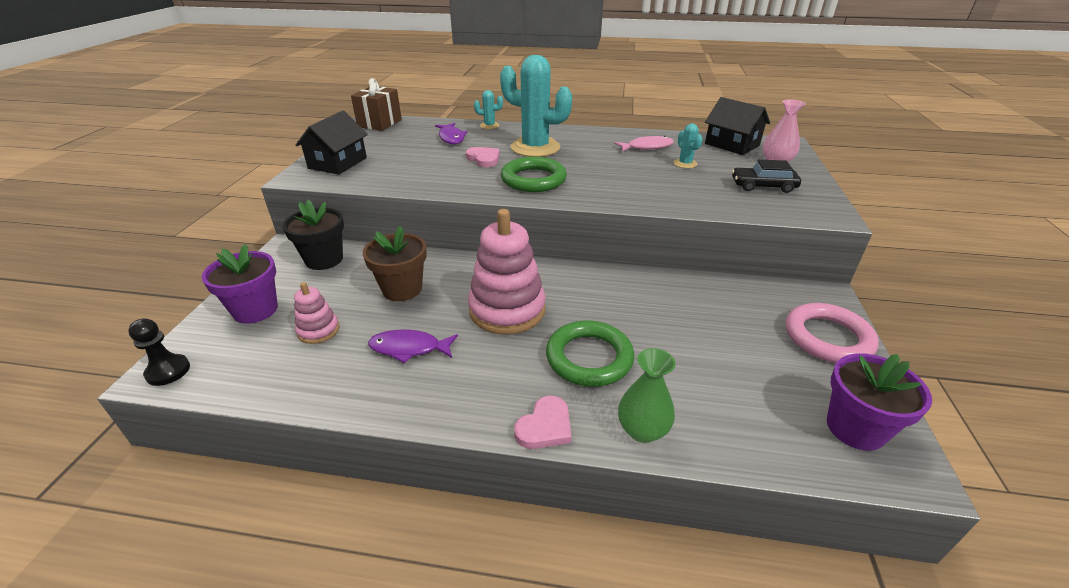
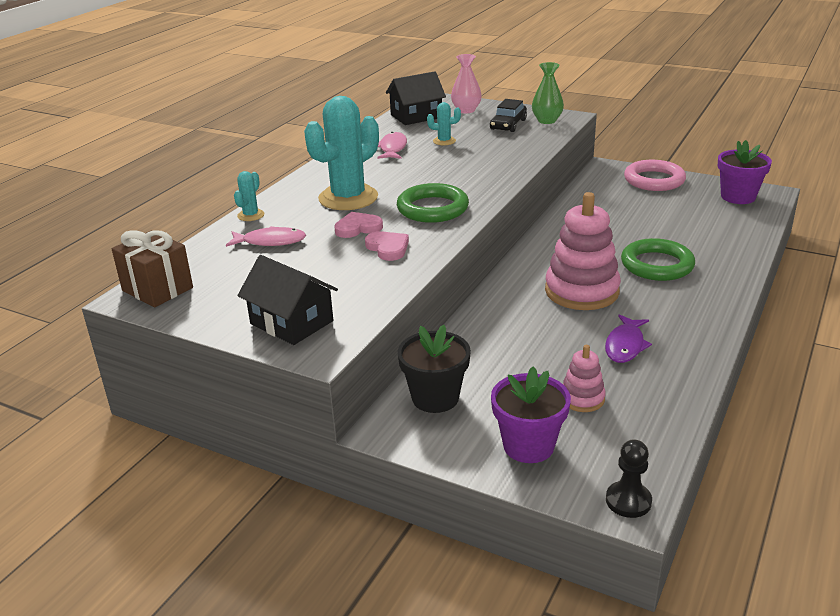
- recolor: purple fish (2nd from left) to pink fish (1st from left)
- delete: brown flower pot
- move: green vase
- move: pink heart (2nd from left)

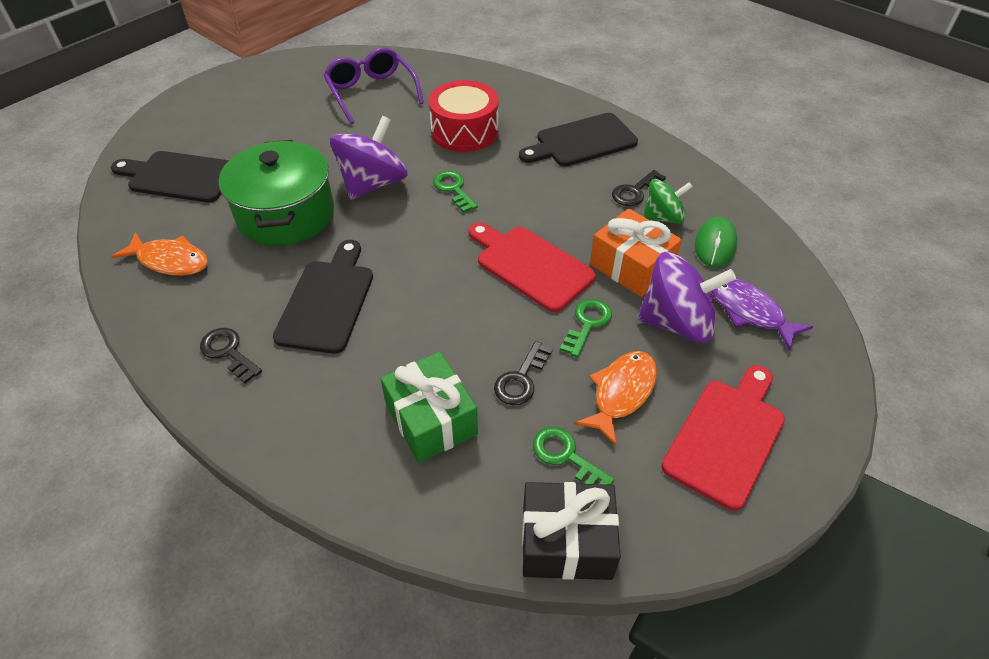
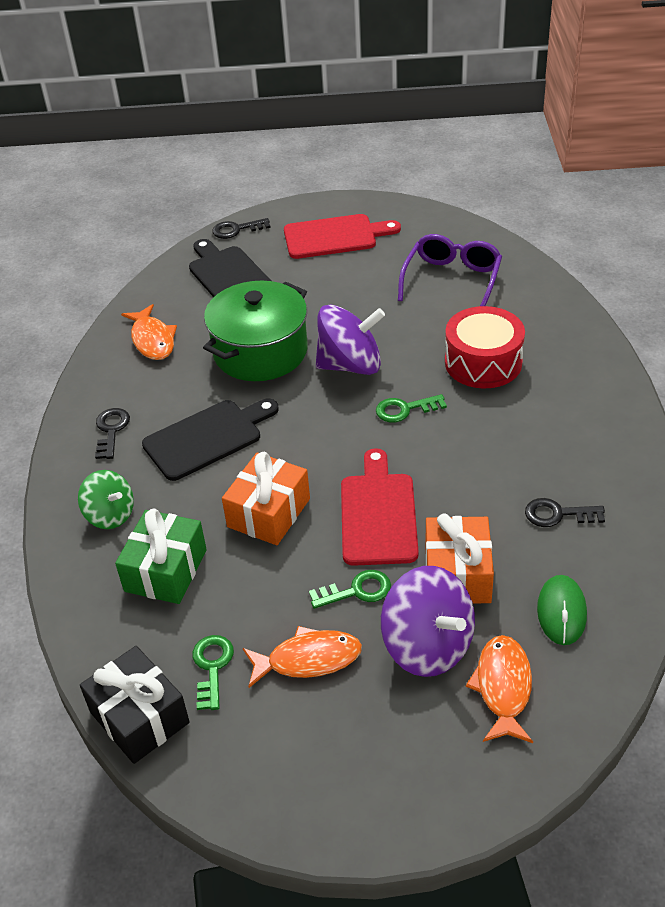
- delete: black cutting board (3rd from left)
- rotate: green key (1st from left in the first image) 120 degrees counterclockwise
- move: green spinning top
- rotate: green mouse 60 degrees counterclockwise
- recolor: purple fish to orange fish (3rd from left)
- move: black key (2nd from left)
- move: red cutting board (2nd from left in the first image) to red cutting board (1st from left)
- insert: orange gift (1st from left)

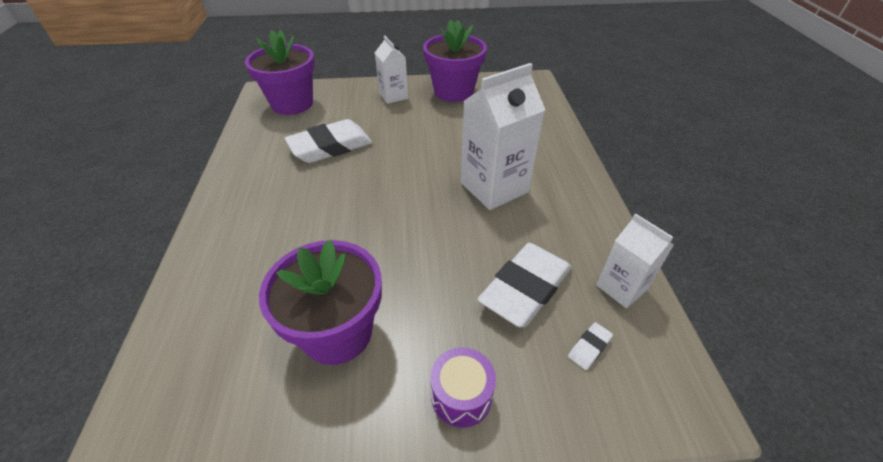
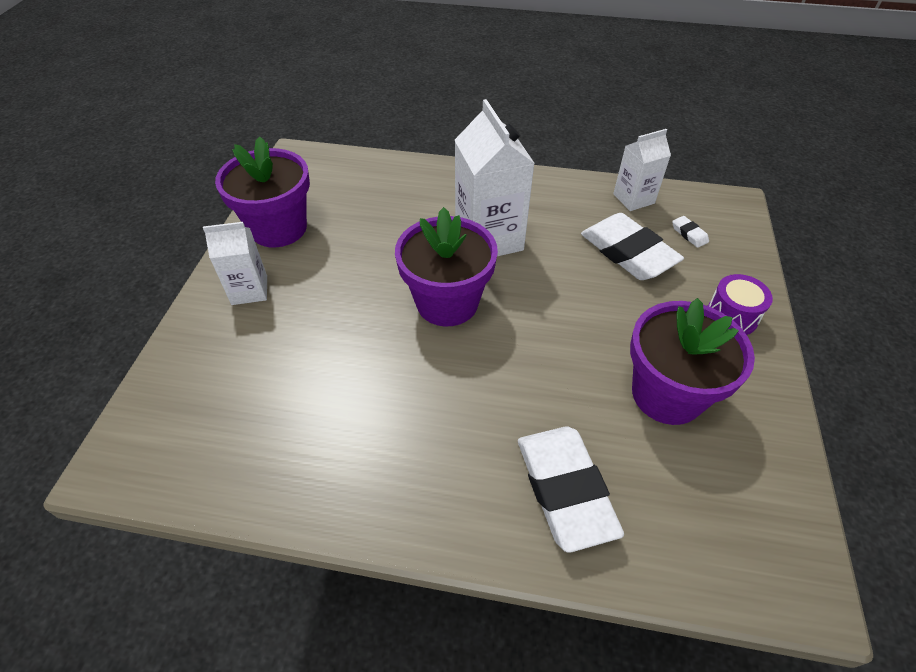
- move: purple flower pot (1st from left in the first image) to purple flower pot (2nd from left)
- move: white eraser (1st from left)

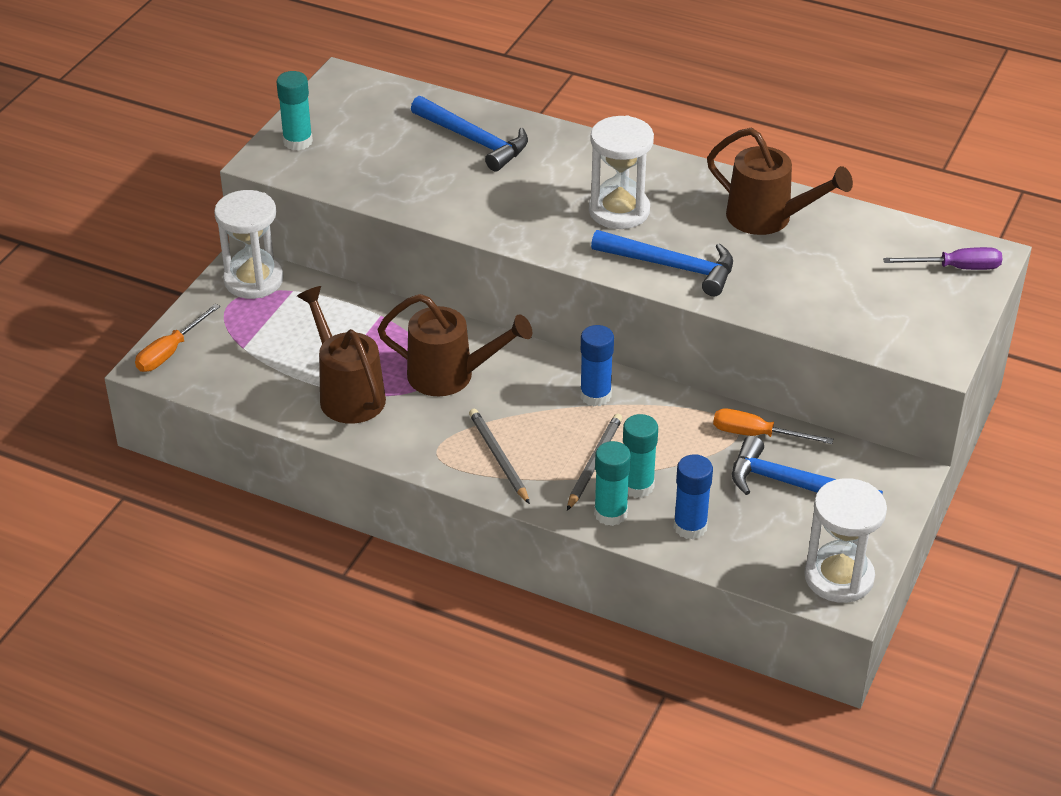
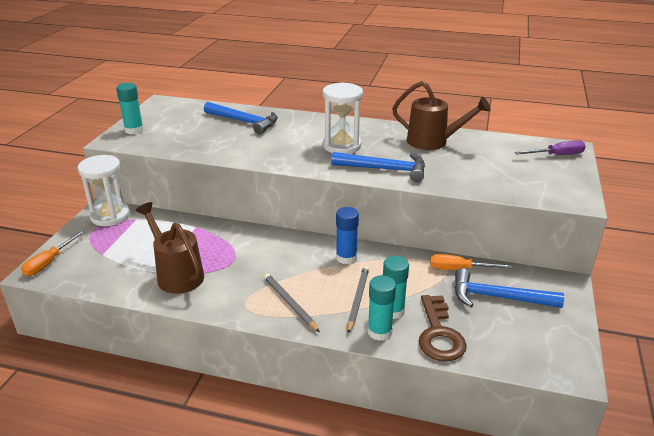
- delete: brown watering can (2nd from left)
- replace: blue glue stick (2nd from left) to brown key
- delete: white hourglass (3rd from left)

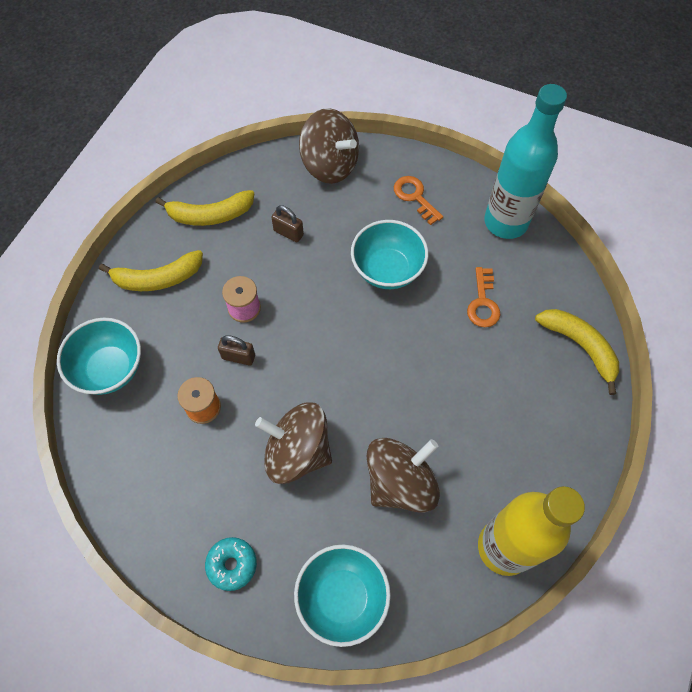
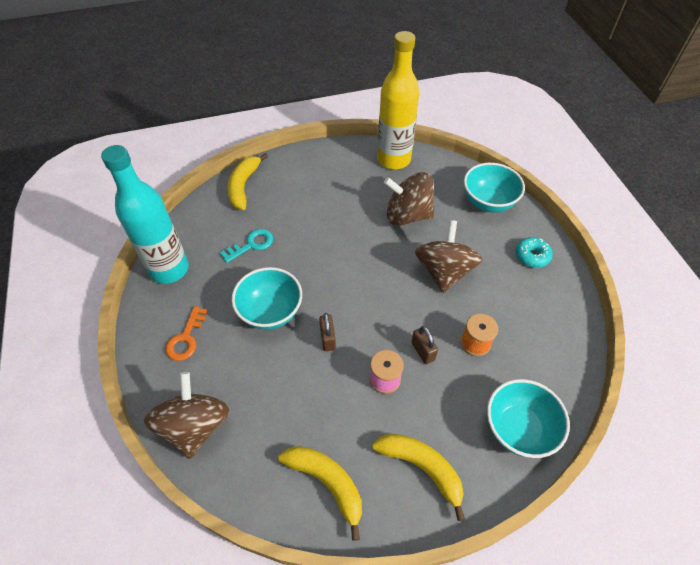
- move: brown padlock (2nd from left in the first image) to brown padlock (1st from left)
- recolor: orange key (2nd from left) to turquoise key
- rotate: brown spinning top (1st from left in the first image) 150 degrees counterclockwise

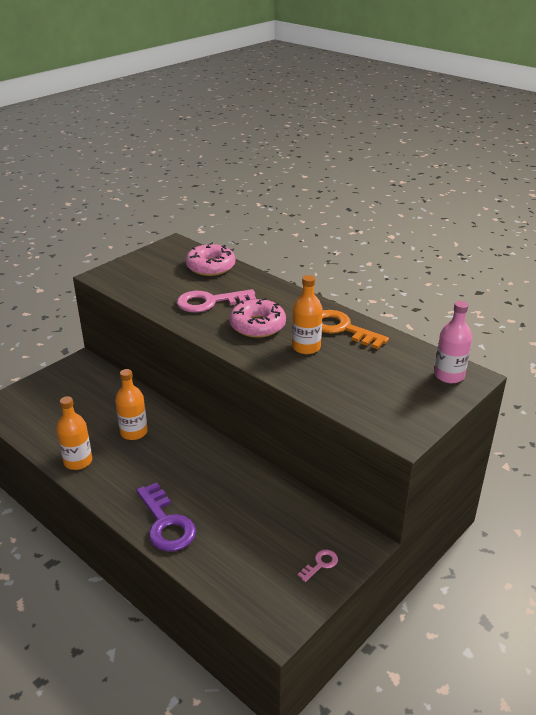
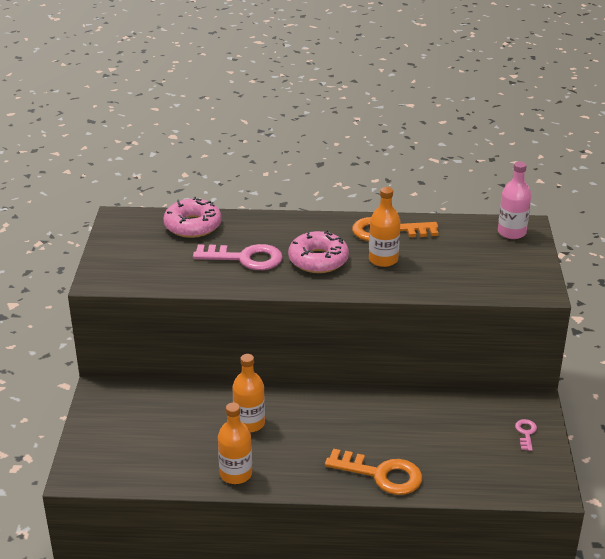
- rotate: pink key (1st from left) 120 degrees counterclockwise
- recolor: purple key to orange key (1st from left)

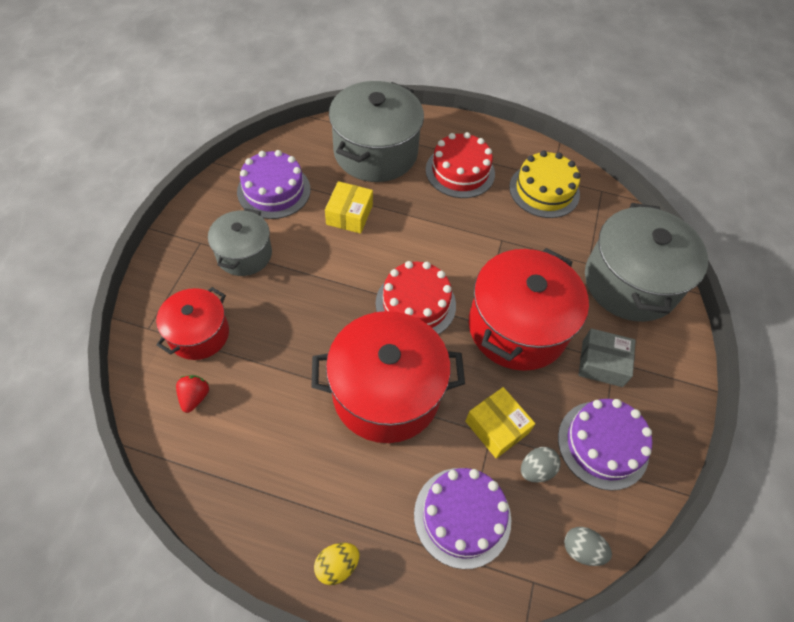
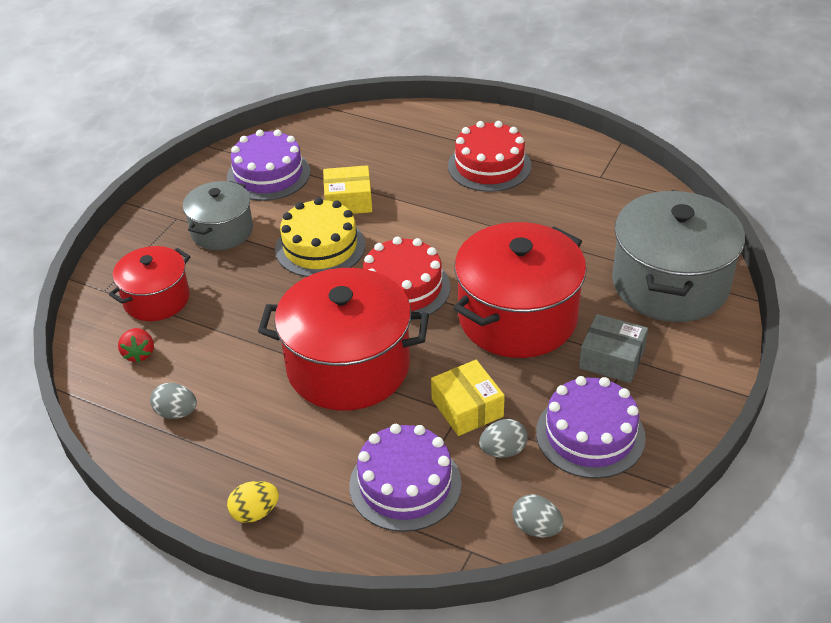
- delete: grey pot (2nd from left)
- move: yellow cake
- rotate: yellow box (1st from left) 60 degrees clockwise
- rotate: red strawberry 150 degrees clockwise
- insert: grey egg (1st from left)

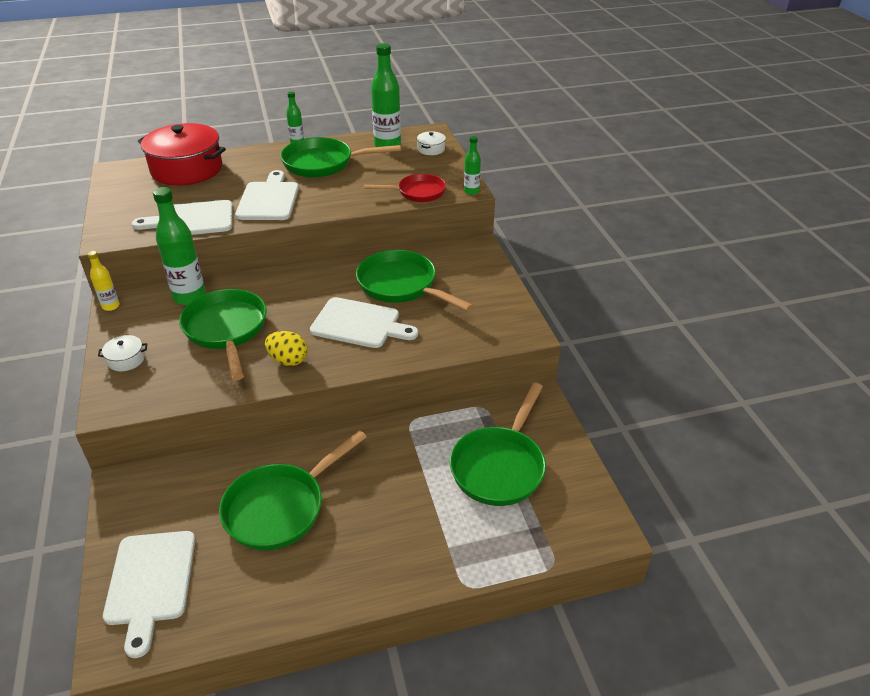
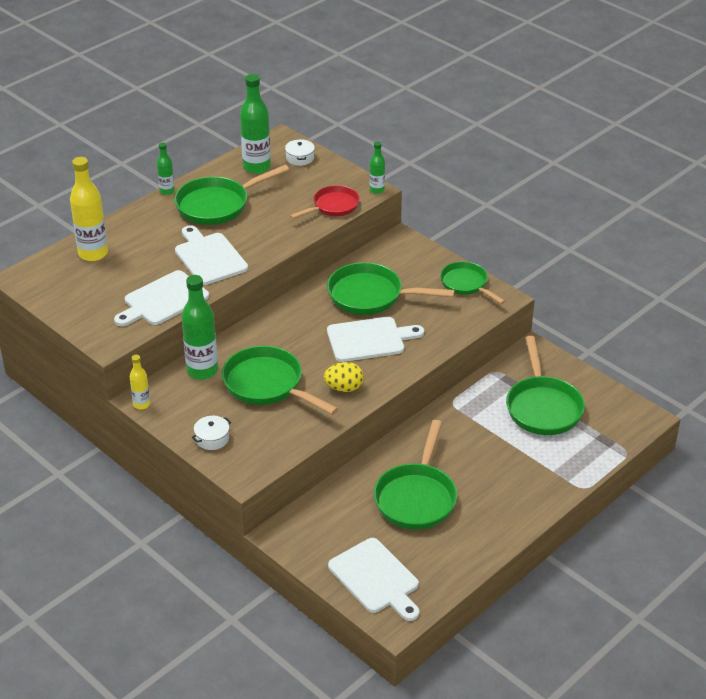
- replace: red pot to yellow bottle (1st from left)
- insert: green pan (5th from left)

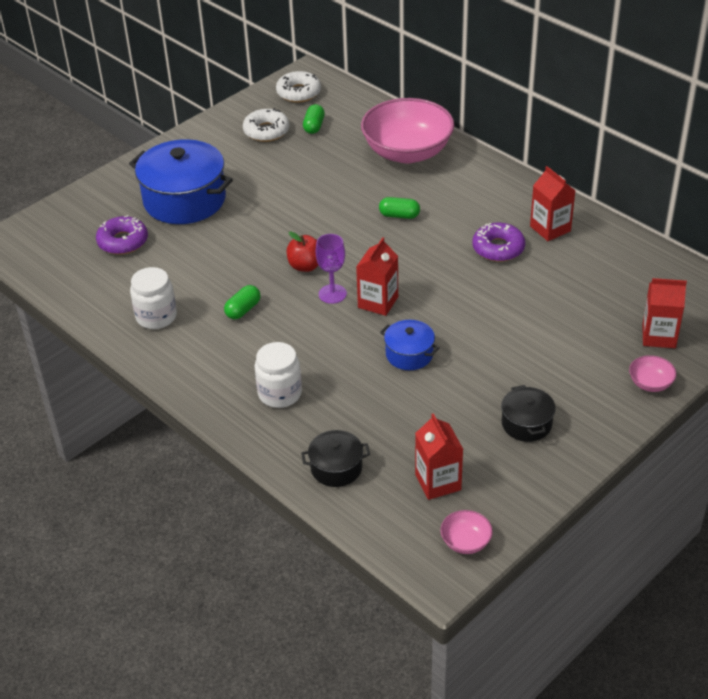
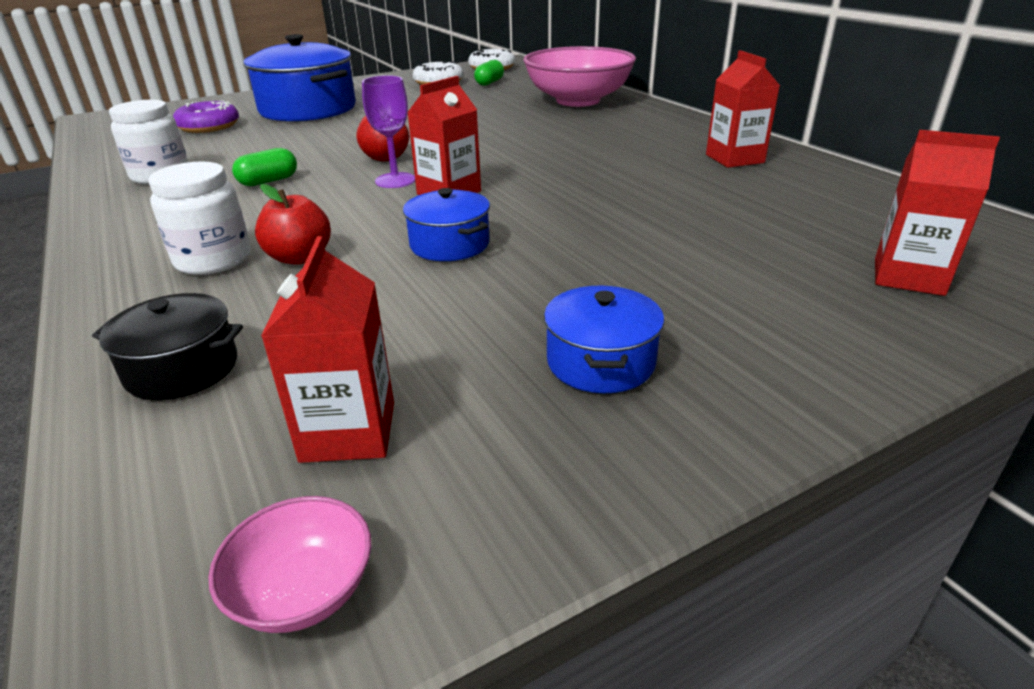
- delete: green capsule (3rd from left)
- delete: purple donut (2nd from left)
- delete: pink bowl (3rd from left)
- recolor: black pot (2nd from left) to blue pot (3rd from left)
- insert: red apple (1st from left)

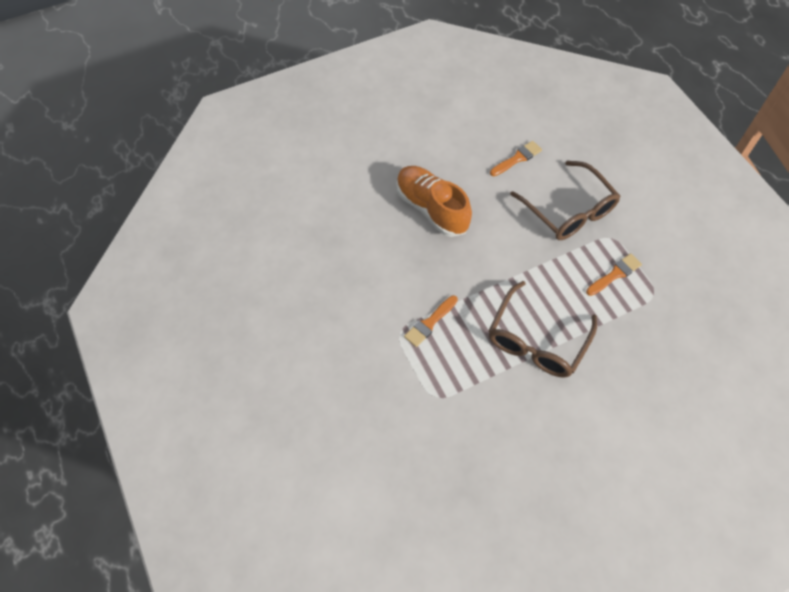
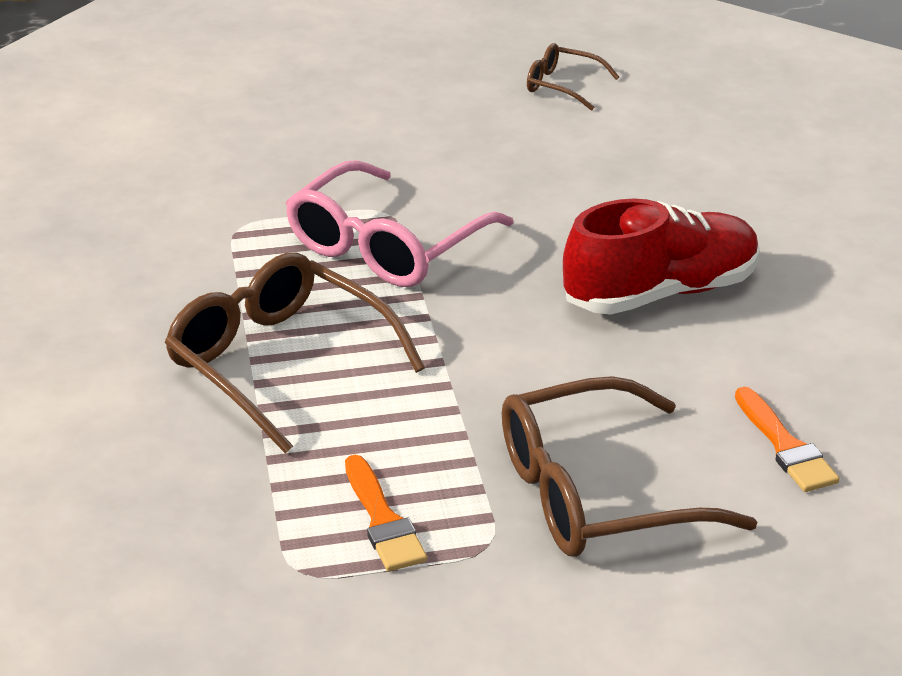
- recolor: orange shoe to red shoe
- replace: orange brush (1st from left) to pink glasses
- insert: brown glasses (2nd from left)

